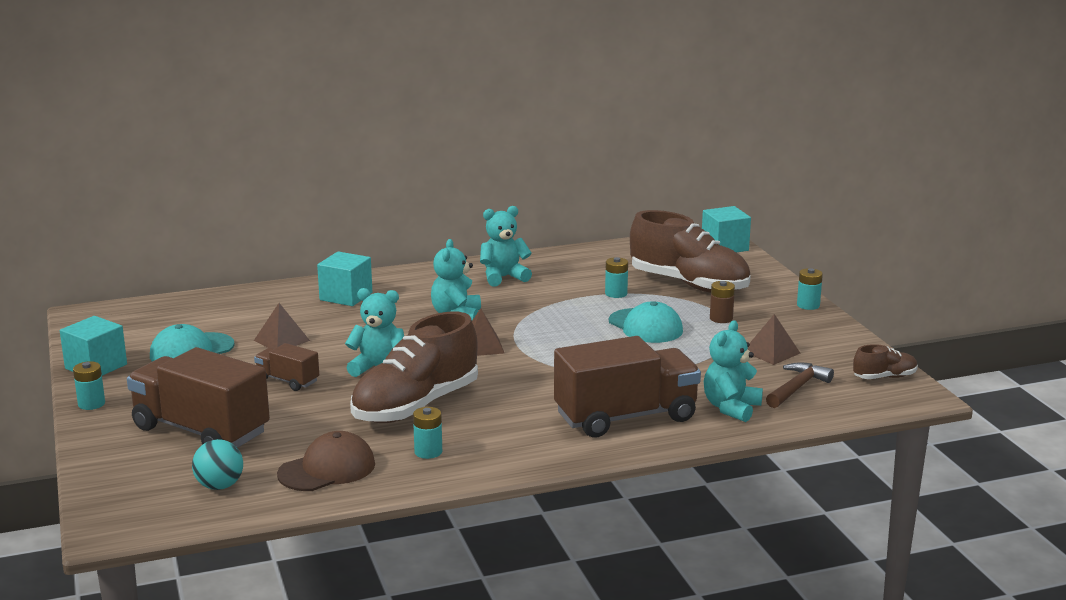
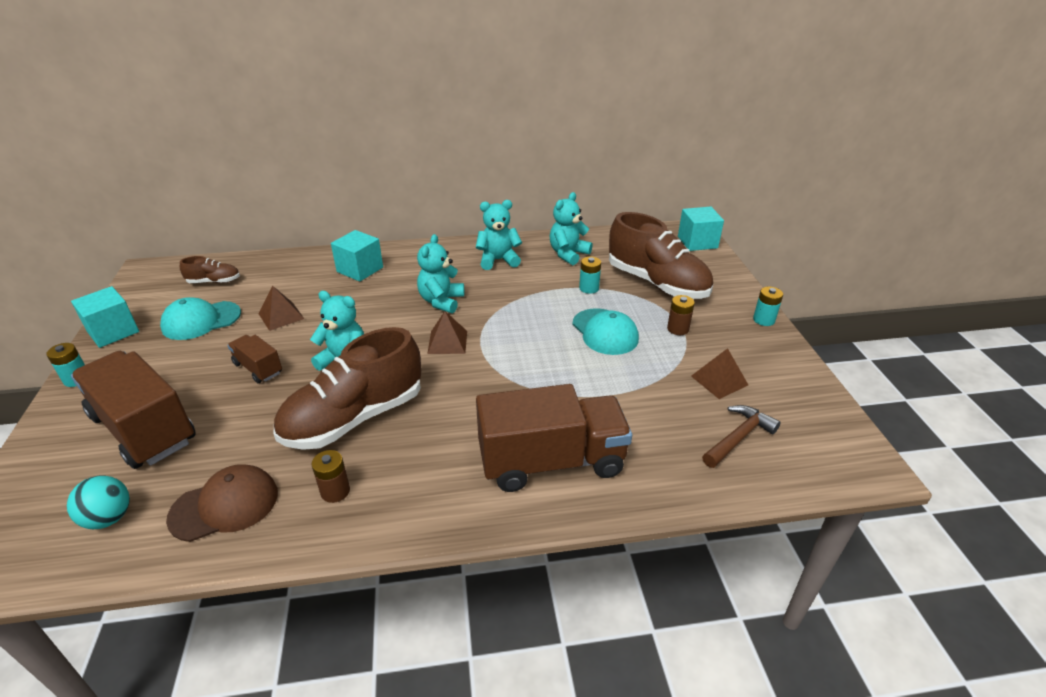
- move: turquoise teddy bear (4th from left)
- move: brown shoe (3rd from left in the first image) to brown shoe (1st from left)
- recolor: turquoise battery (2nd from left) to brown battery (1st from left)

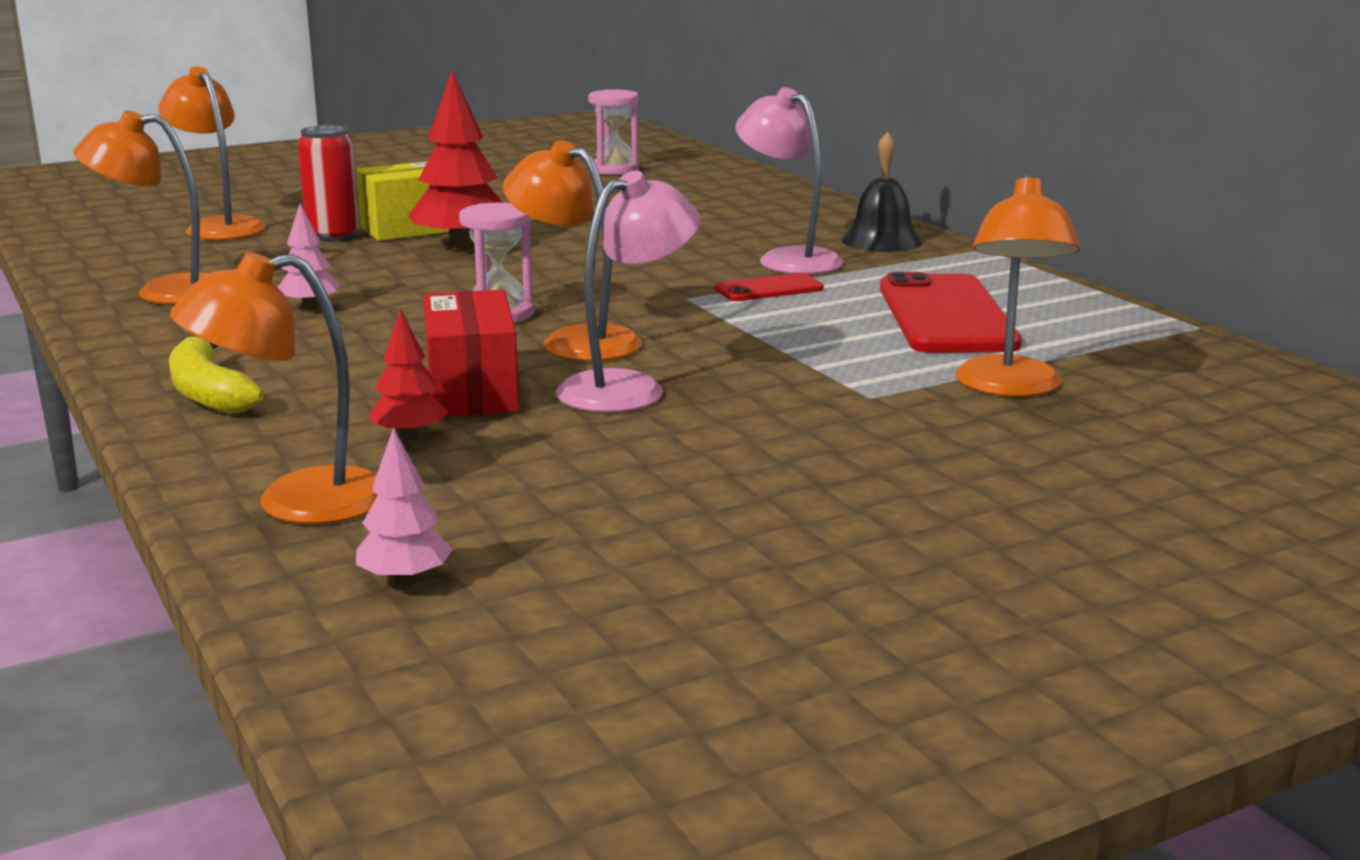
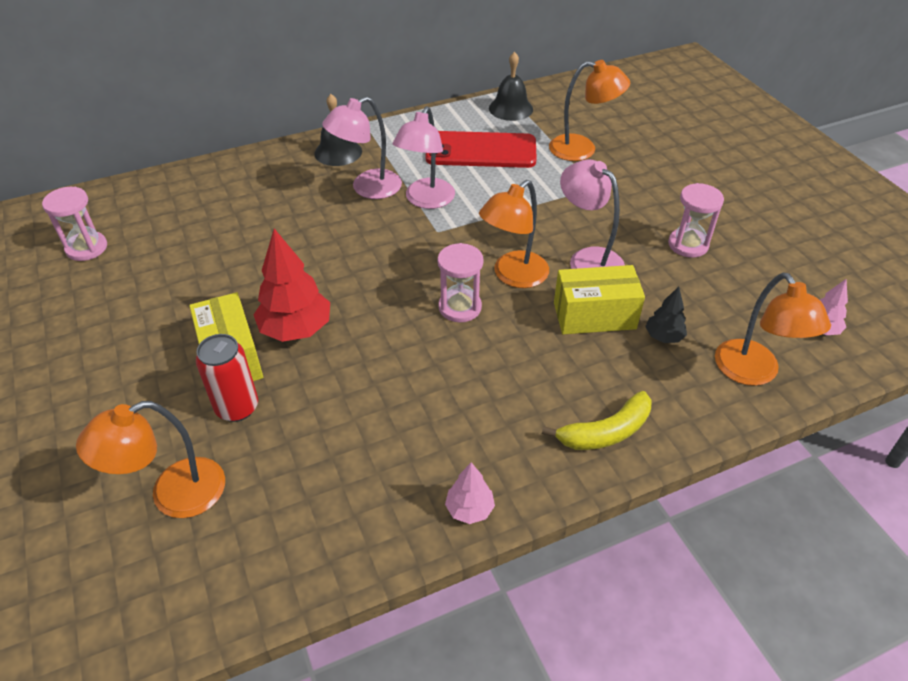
- delete: orange lamp (1st from left)
- move: pink tree (1st from left)
- replace: red phone (1st from left) to pink lamp (2nd from left)
- recolor: red box to yellow box (2nd from left)
- recolor: red tree (1st from left) to black tree
- insert: black bell (2nd from left)
- insert: pink hourglass (3rd from left)

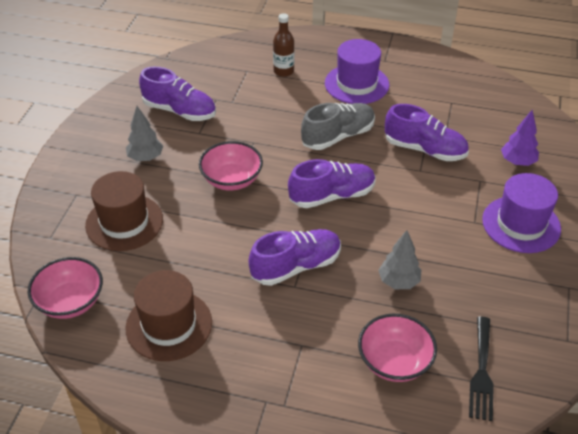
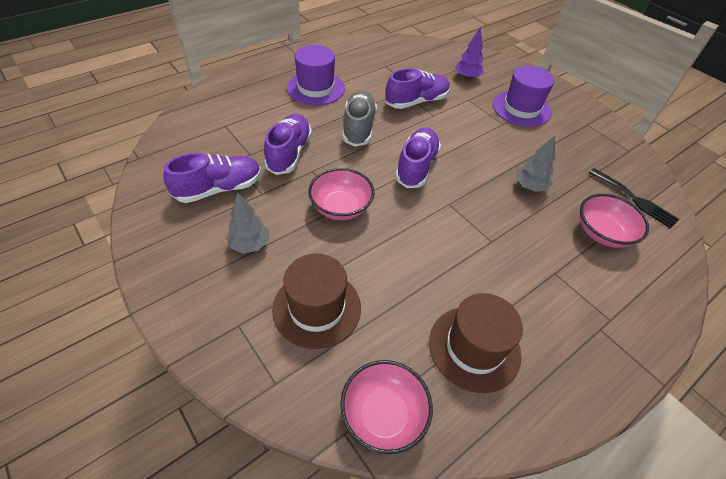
- delete: brown bottle
- move: purple shoe (2nd from left)

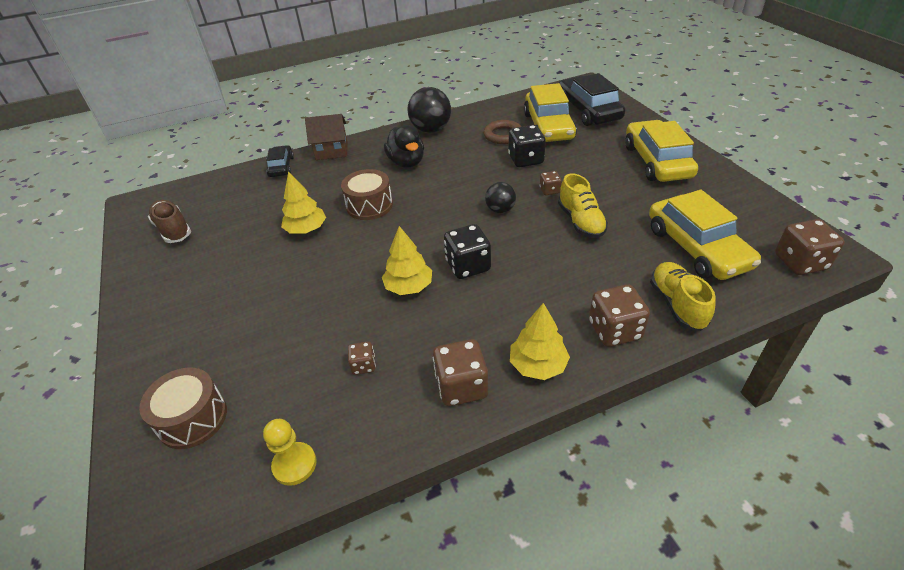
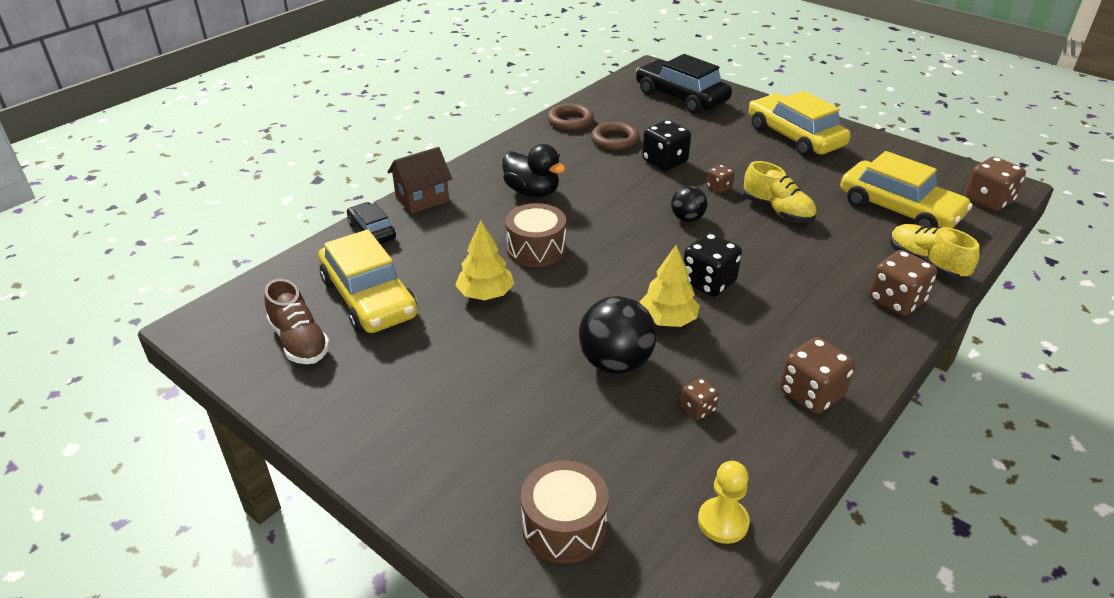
- move: yellow car (1st from left)
- move: black ball (1st from left)
- rotate: brown shoe 150 degrees counterclockwise
- delete: yellow tree (3rd from left)
- insert: brown ring (1st from left)

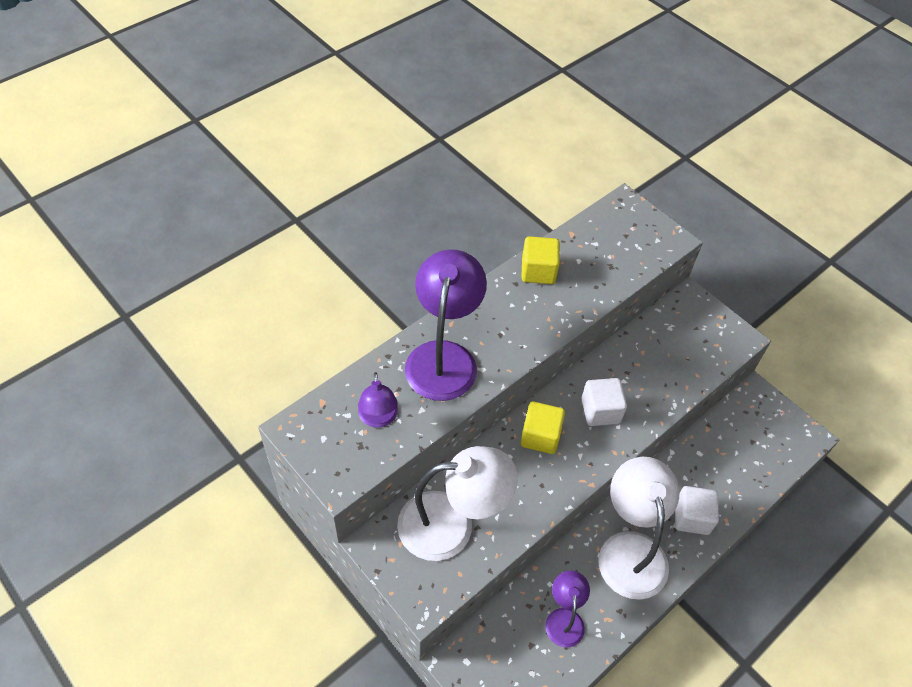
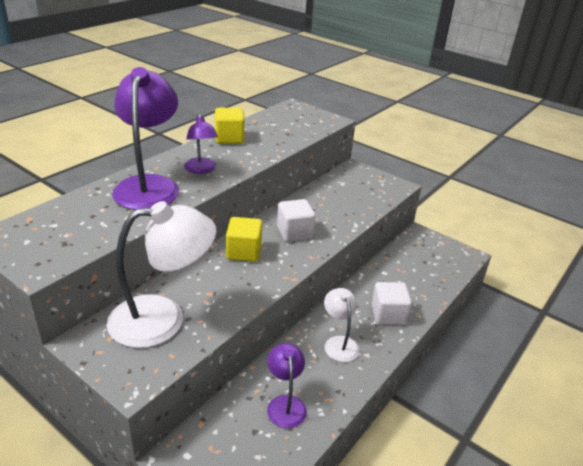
- move: purple lamp (1st from left in the first image) to purple lamp (2nd from left)
- resize: white lamp (2nd from left) x0.53

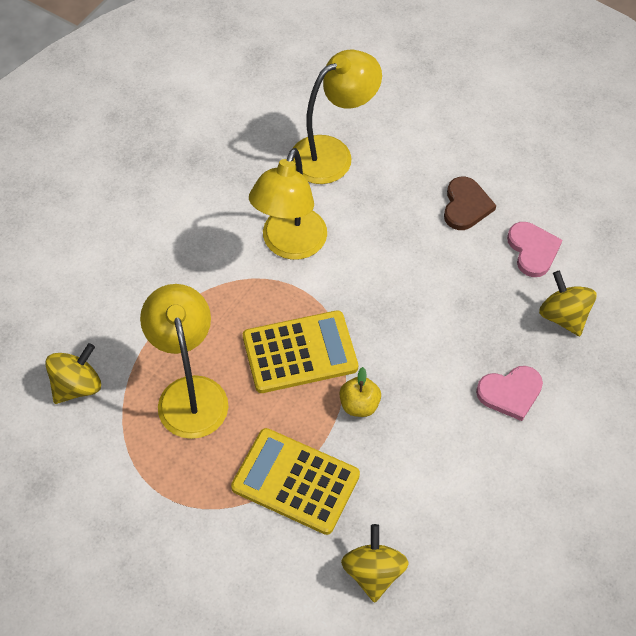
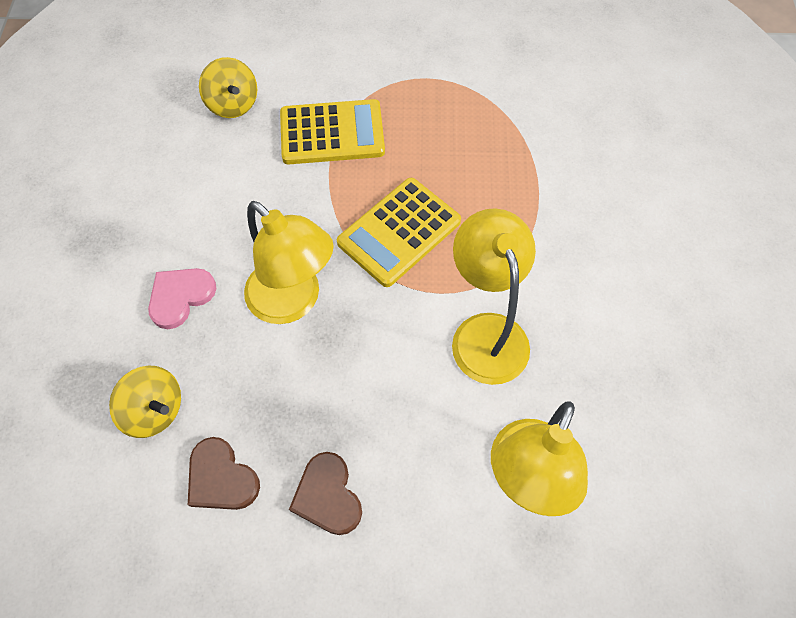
- recolor: pink heart (2nd from left) to brown heart (1st from left)
- move: yellow lamp (1st from left)
- delete: yellow spinning top (1st from left)
- delete: yellow apple

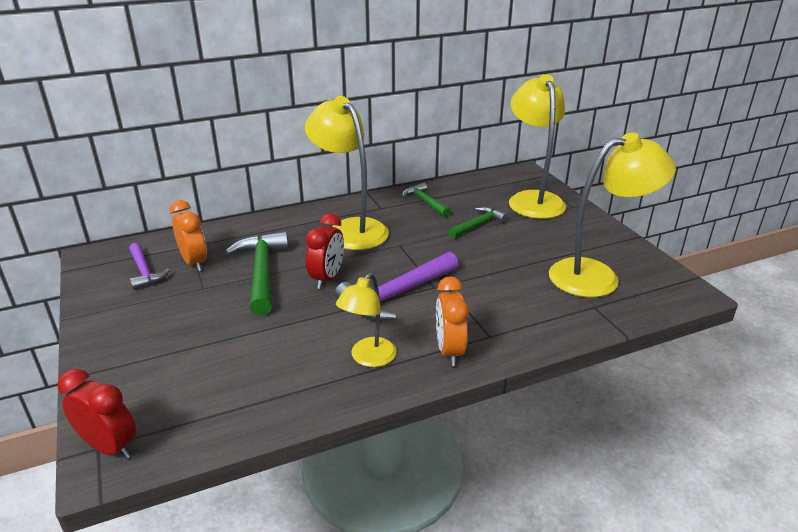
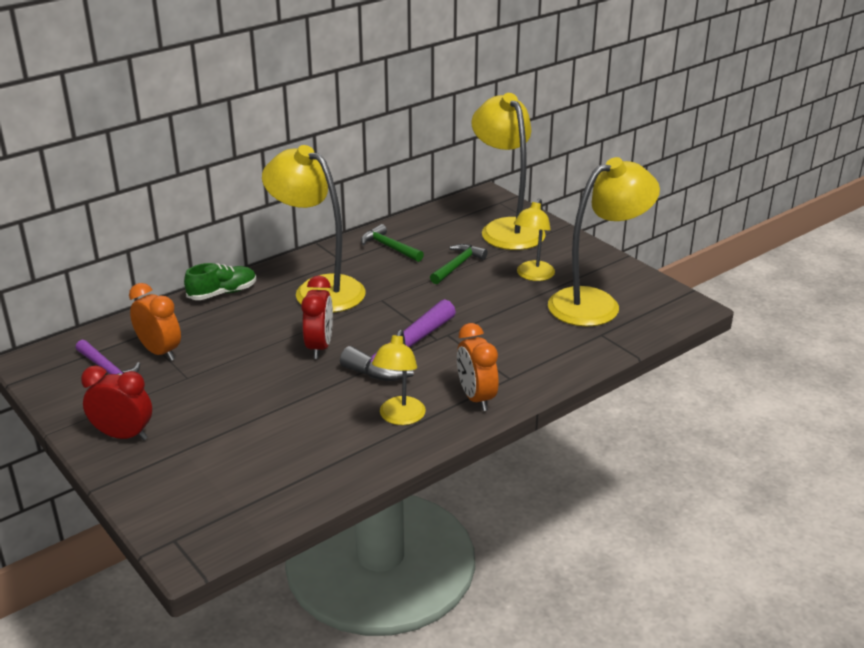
- delete: green hammer (1st from left)
- move: red clock (1st from left)
- insert: yellow lamp (4th from left)
- insert: green shoe

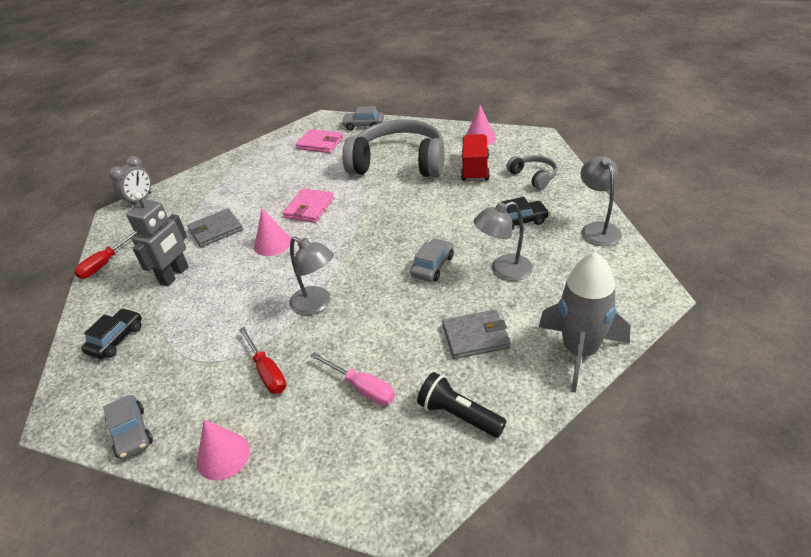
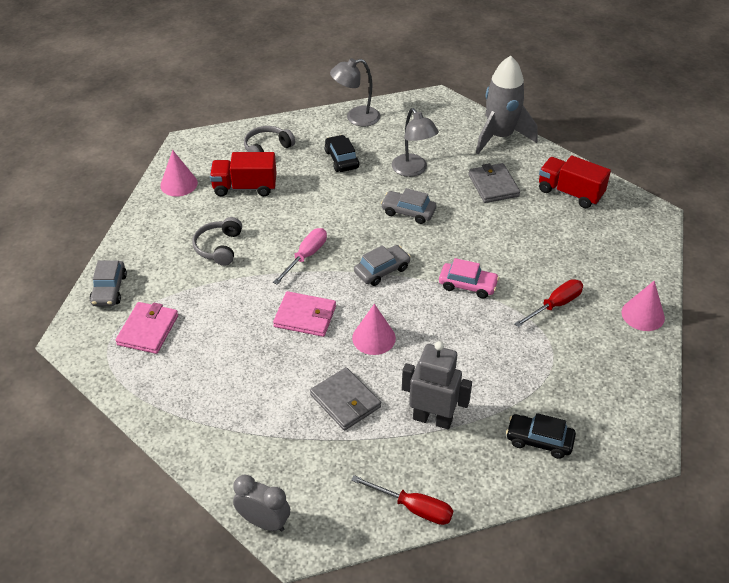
- resize: grey headphones (1st from left) x0.45
- replace: grey lamp (1st from left) to pink car
- move: pink screwdriver
- replace: black flashlight to red truck (2nd from left)
- move: grey car (1st from left in the first image) to grey car (2nd from left)

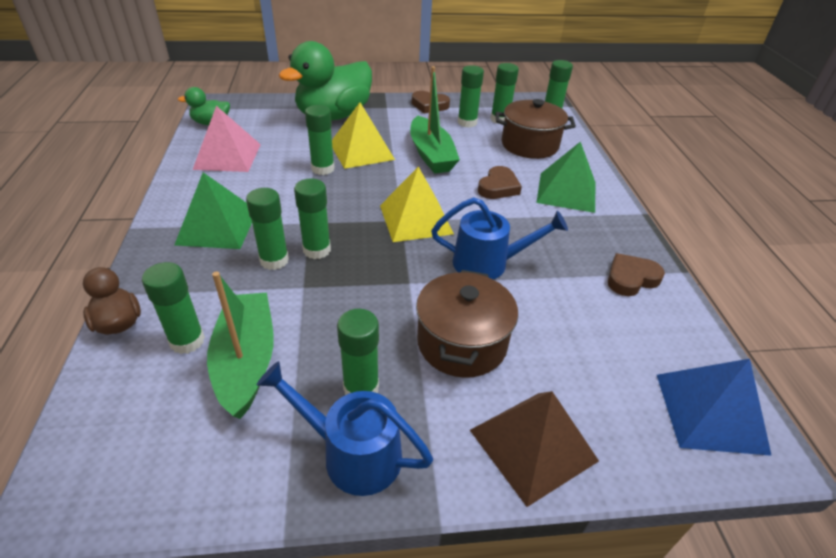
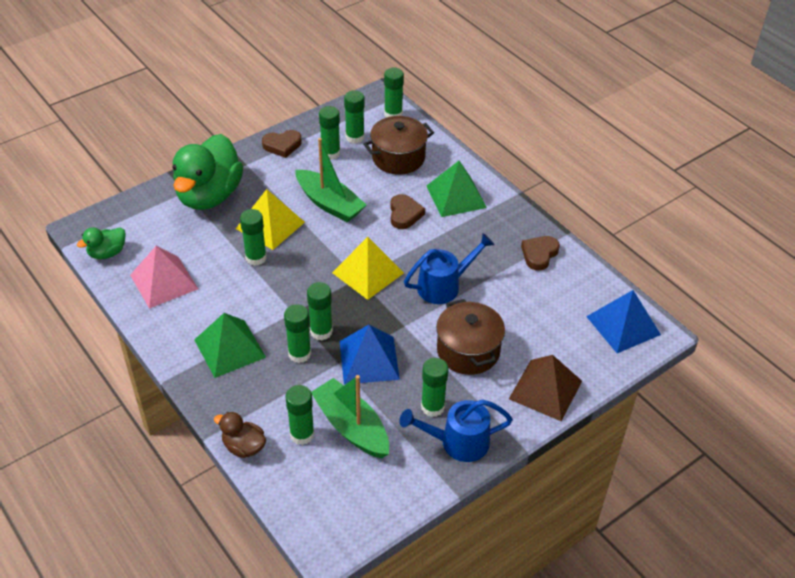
- insert: blue pyramid (1st from left)

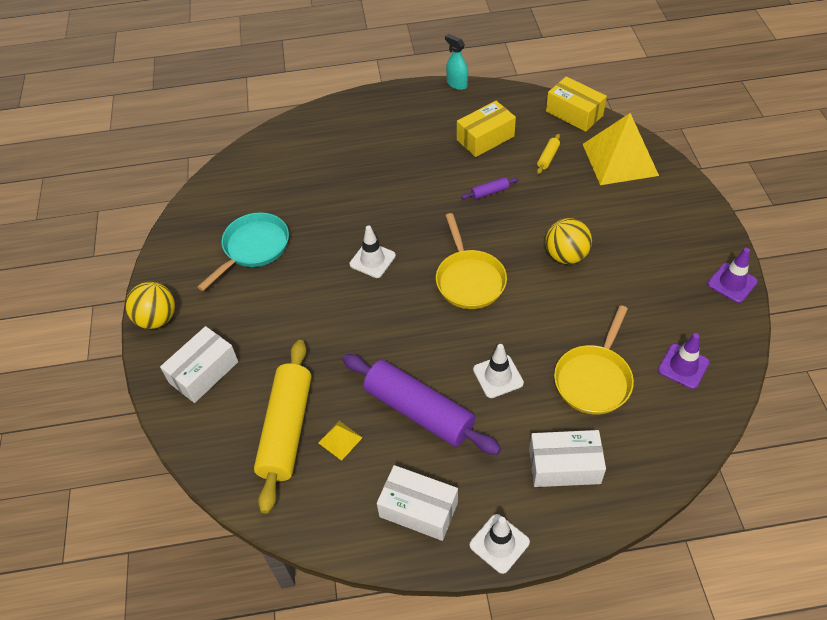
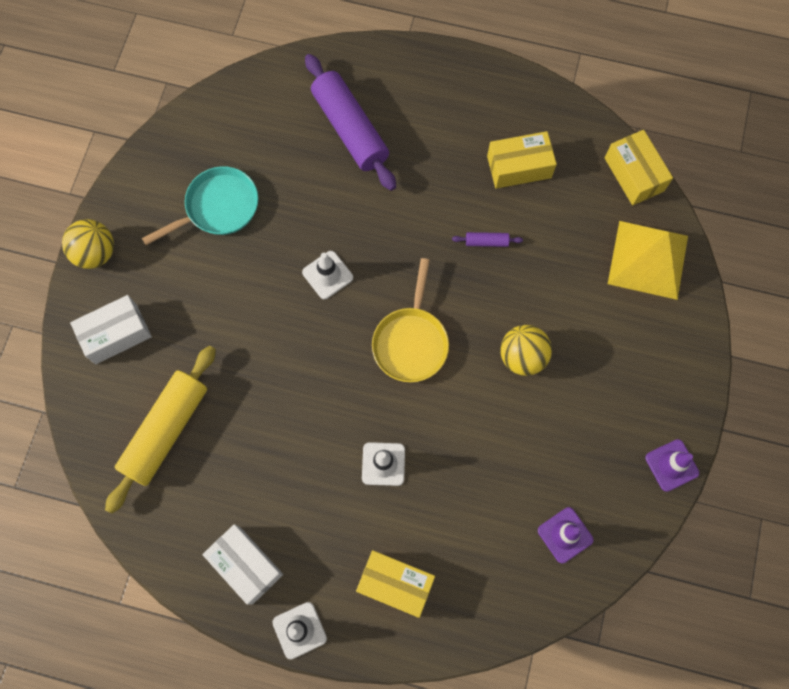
- delete: turquoise spray bottle
- delete: yellow rolling pin (2nd from left)
- delete: yellow pan (2nd from left)
- move: purple rolling pin (1st from left)
- delete: yellow pyramid (1st from left)
- recolor: white box (3rd from left) to yellow box (1st from left)

